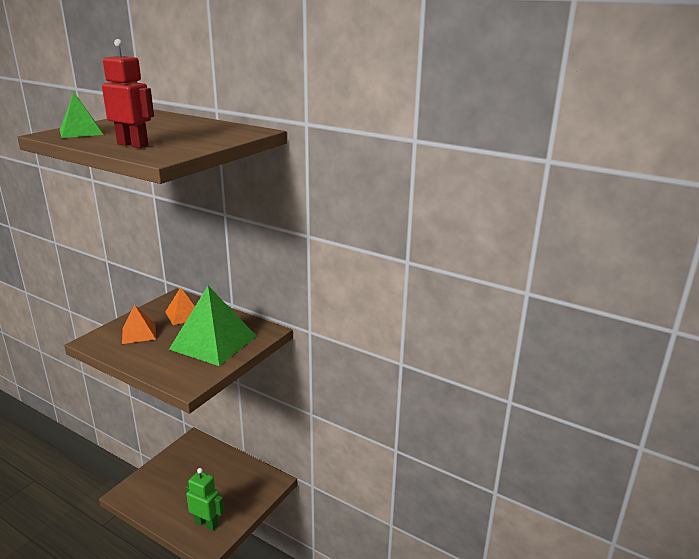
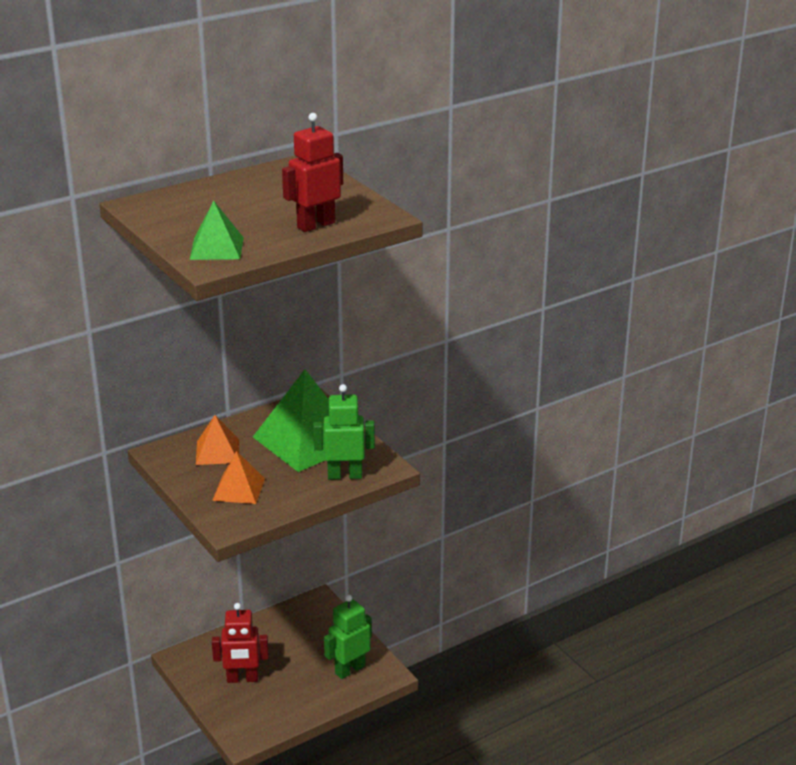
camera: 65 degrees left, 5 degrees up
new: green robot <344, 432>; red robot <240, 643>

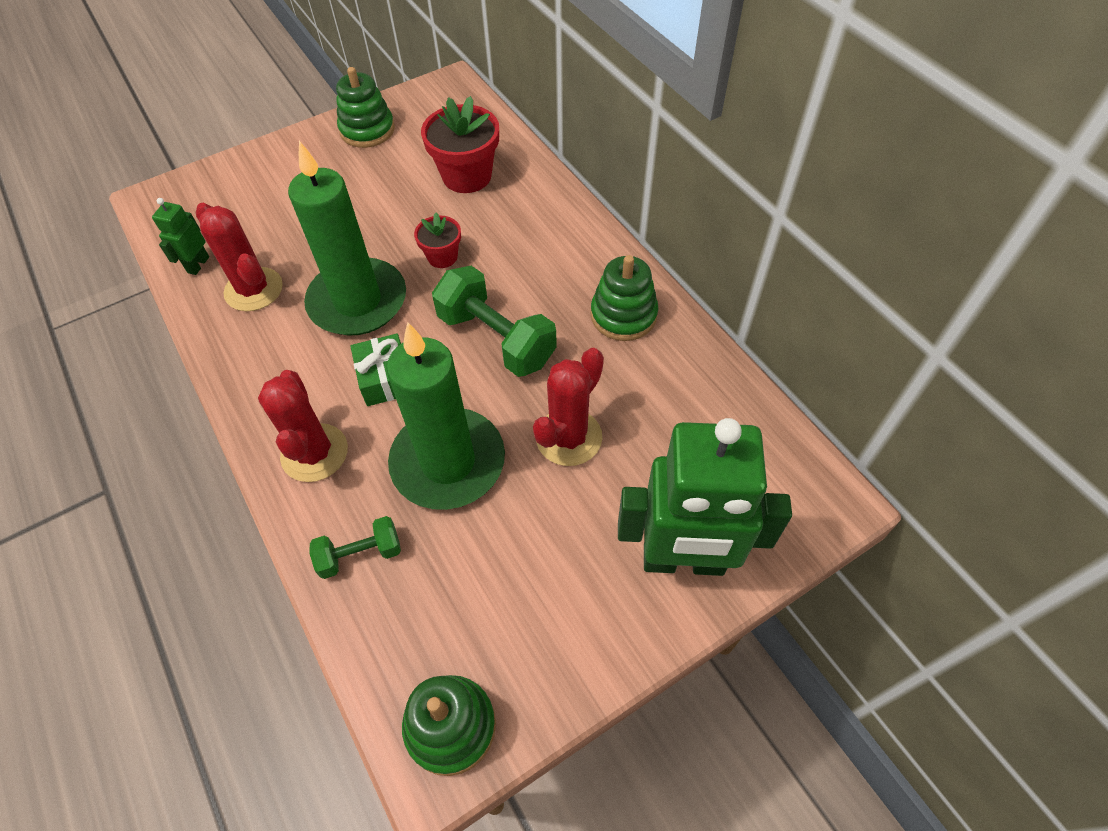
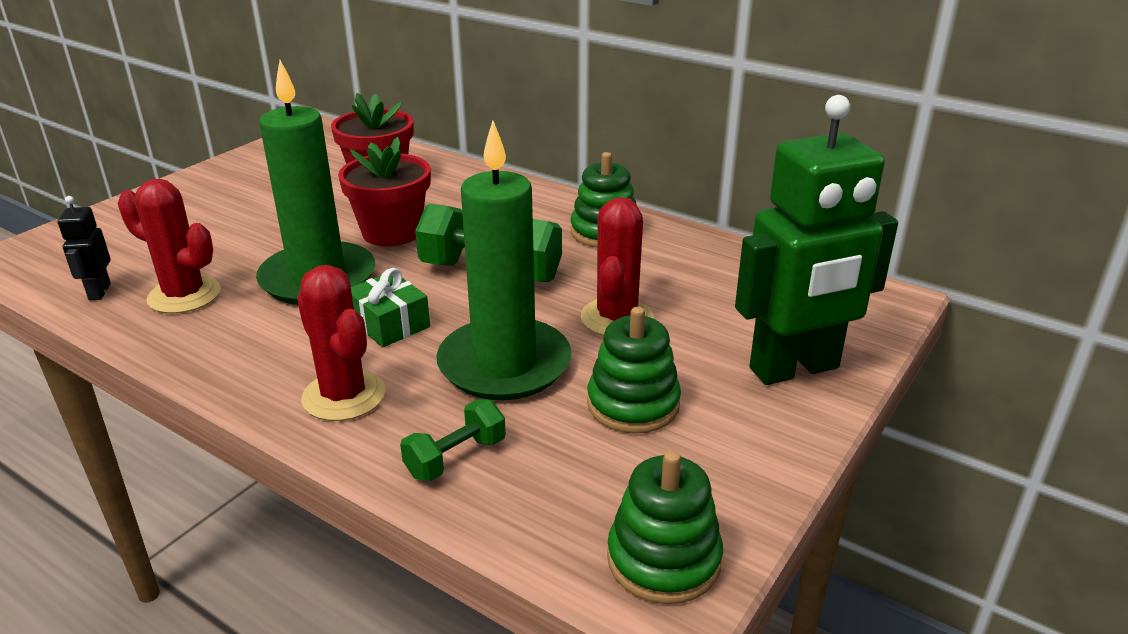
camera: 25 degrees left, 25 degrees down
shifted: green stacking toy <365, 107> to <634, 370>
repainted: green robot <180, 236> to black robot <84, 248>
scaled: red flower pot <437, 240> = <384, 191> x1.77

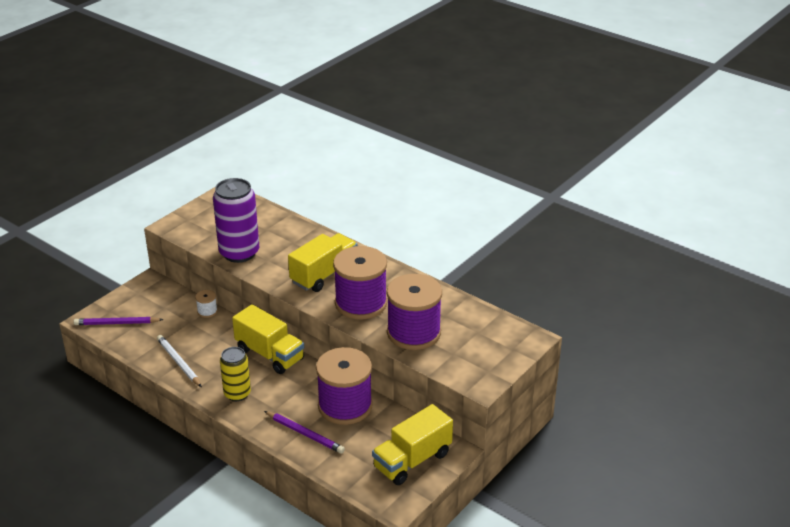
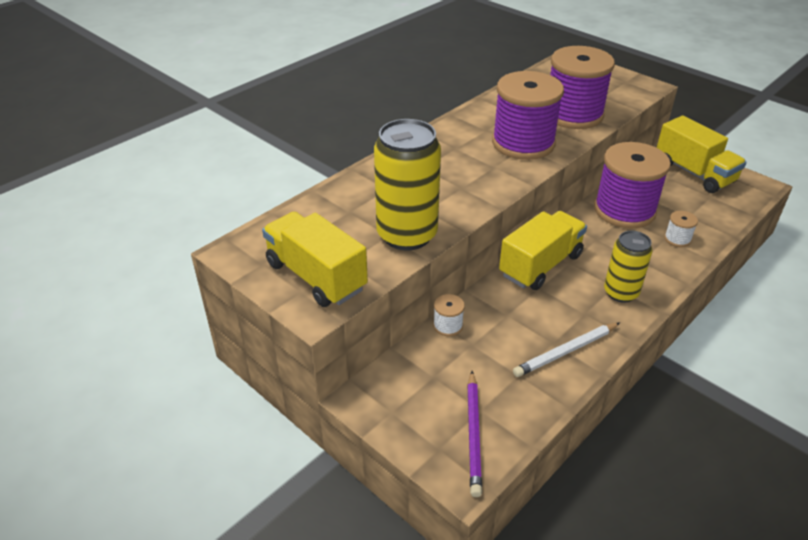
camera: 85 degrees left, 5 degrees up
shifted: yellow truck <323, 262> to <315, 259>
swapped: purple pencil <304, 432> to white spool <681, 229>
repainted: purple can <236, 220> to yellow can <407, 184>

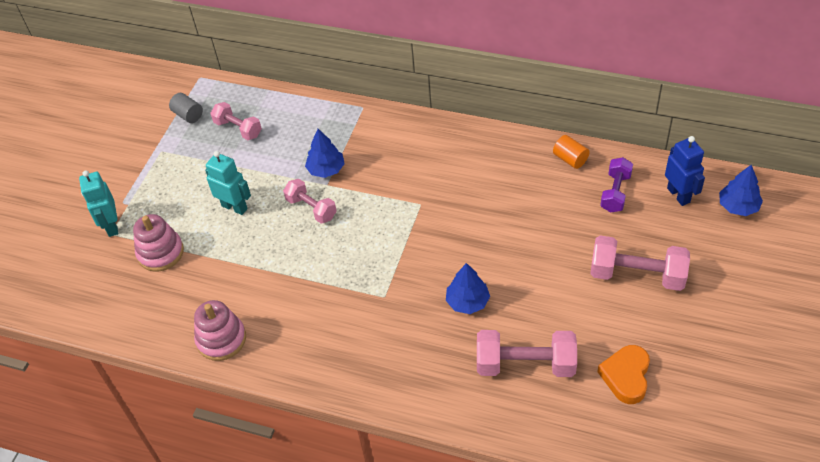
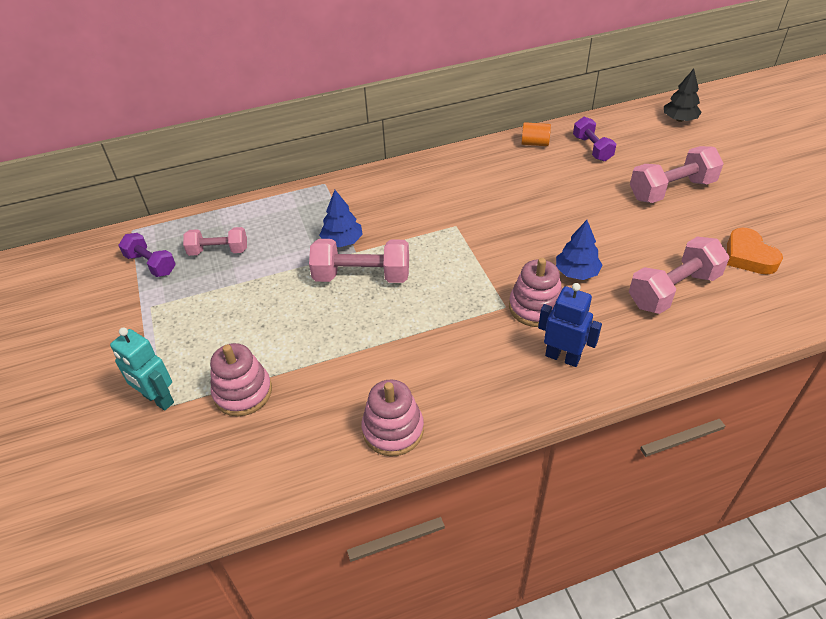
camera: 40 degrees left, 5 degrees down
gone: turquoise robot <228, 183>
new: pink stacking toy <535, 292>
shifted: blue robot <685, 171> to <570, 325>
swapped: grey cylinder <186, 108> to purple dumbbell <147, 255>
repainted: blue tree <741, 190> to black tree <682, 95>
scaled: pink dumbbell <310, 201> = <359, 261> x1.56

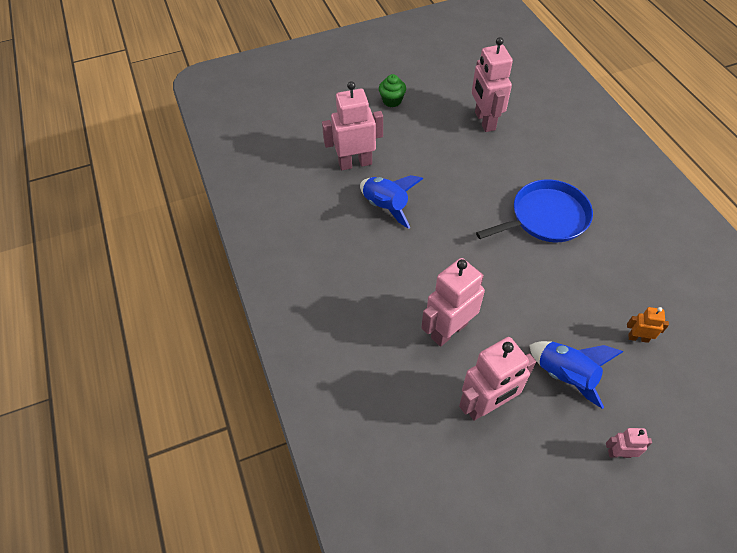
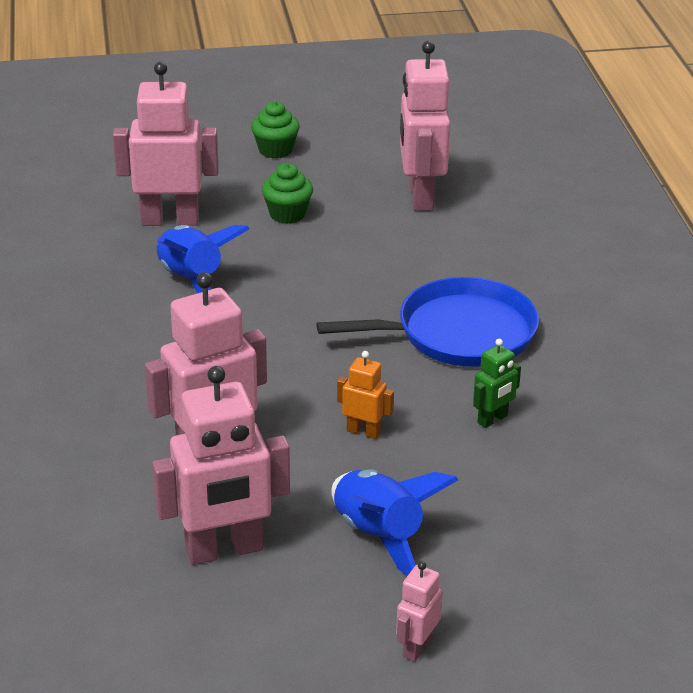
camera: 10 degrees right, 20 degrees down
new: green cupcake <287, 193>; green robot <497, 383>
shifted: orange robot <648, 325> to <365, 395>
rotated: pink robot <629, 443> = <419, 611> 75 degrees counterclockwise

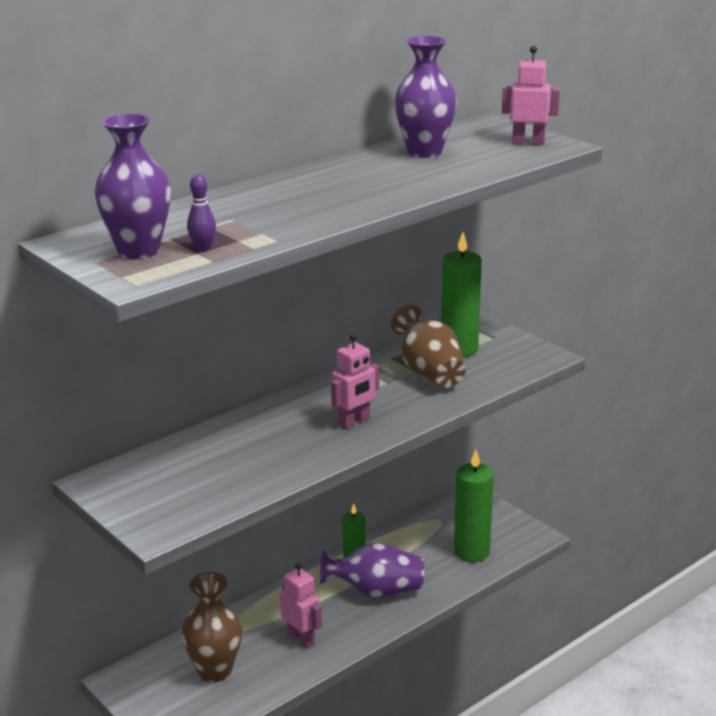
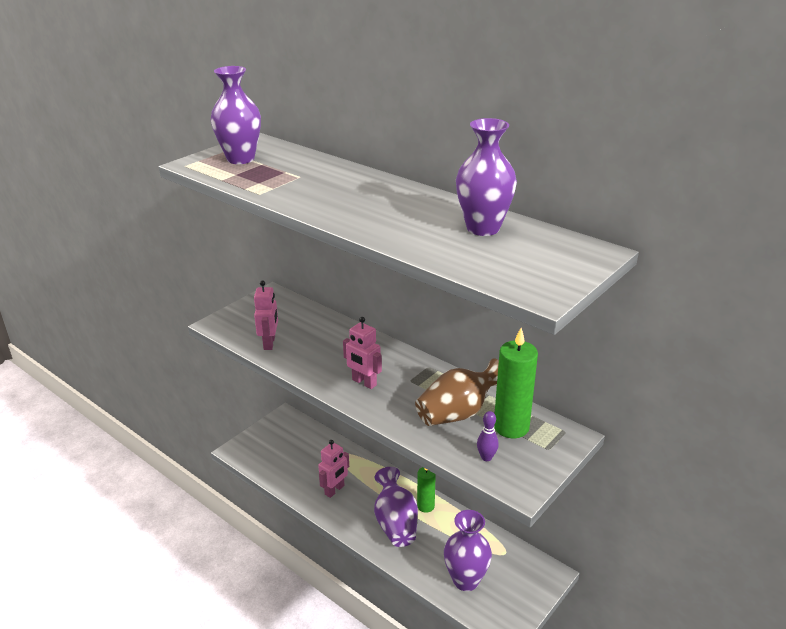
camera: 80 degrees right, 5 degrees up
gone: brown vase <211, 627>
shifted: pink robot <531, 95> to <266, 315>; purple bowling pin <201, 213> to <488, 436>
swapped: green candle <474, 506> to purple vase <468, 550>

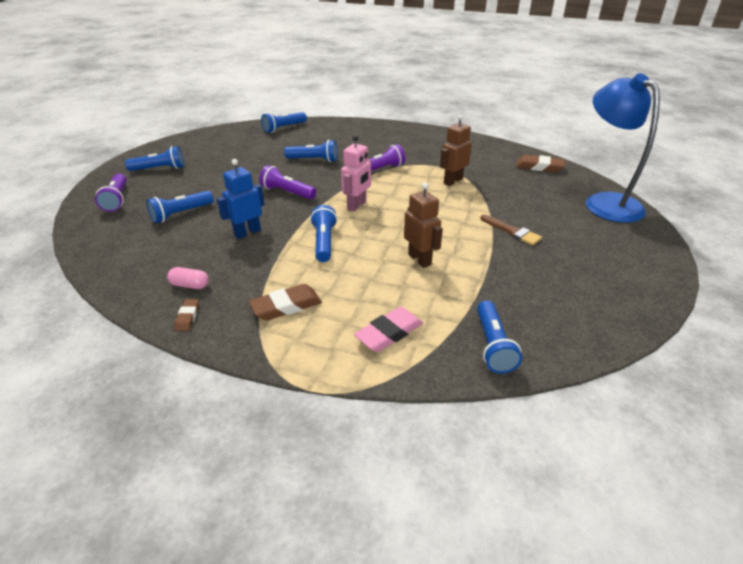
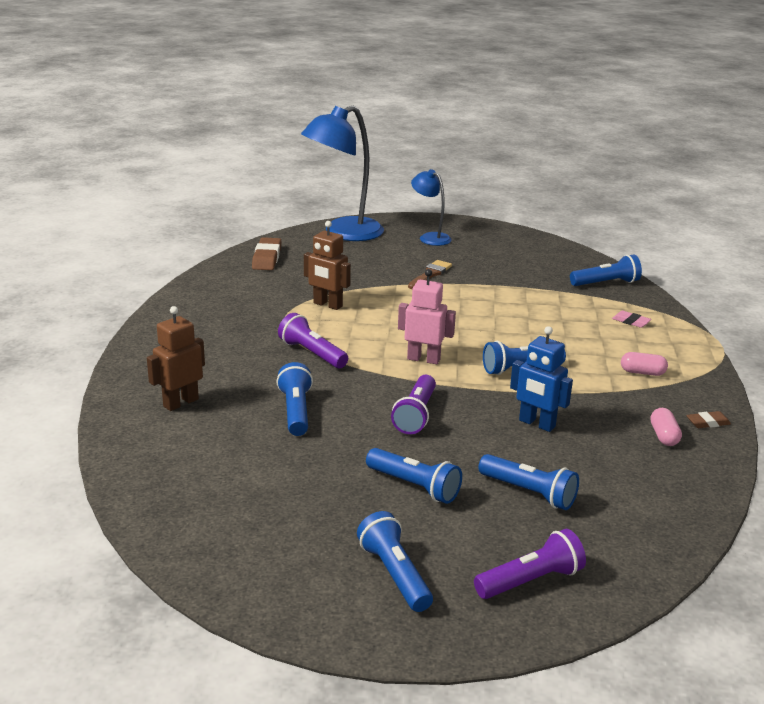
camera: 105 degrees left, 10 degrees down
new: blue lamp <431, 207>
shifted: blue flashlight <284, 122> to <414, 476>; brown robot <423, 225> to <176, 358>
swapped: brown eraser <285, 302> to pink capsule <644, 364>
scaled: pink eraser <388, 329> = <631, 319> x0.56

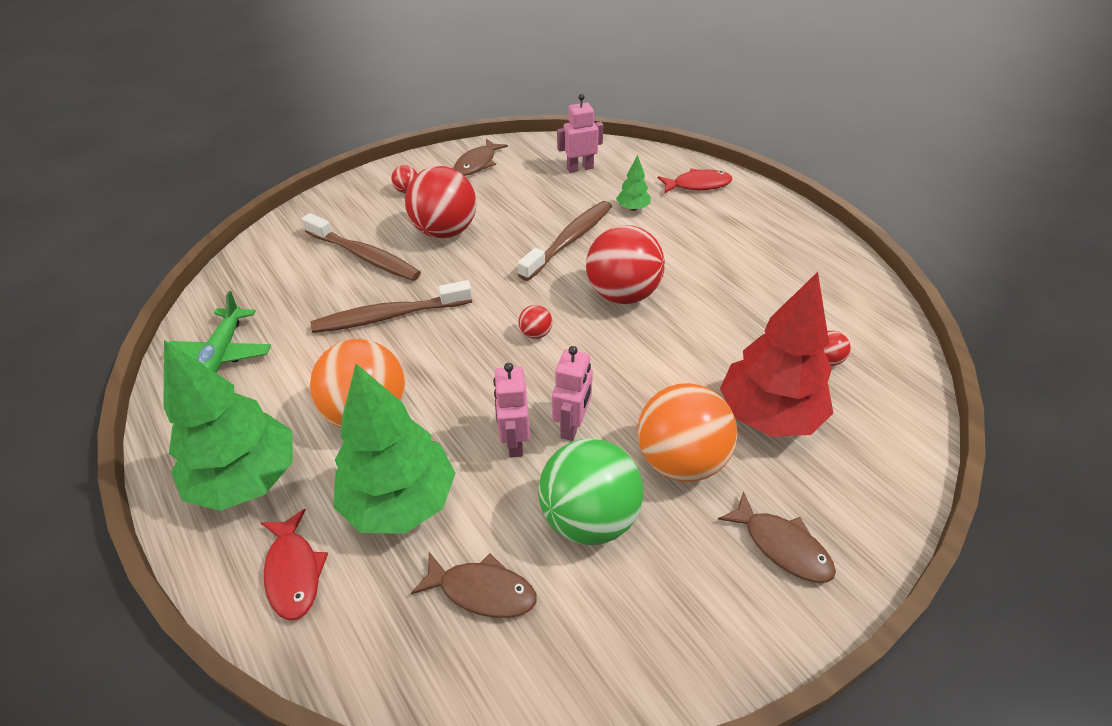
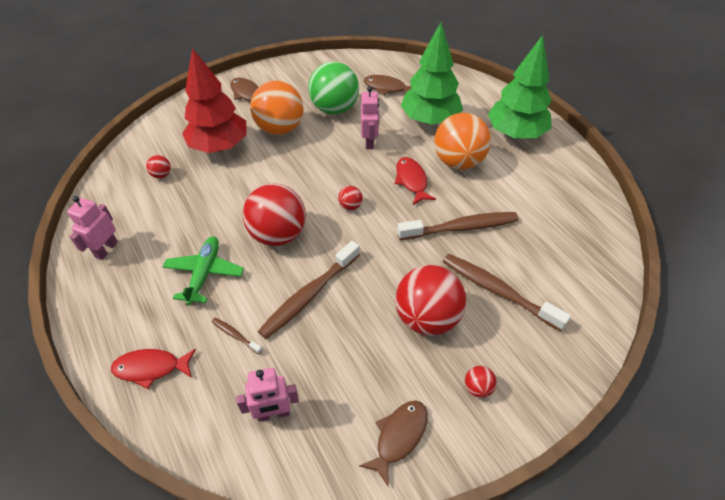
camera: 175 degrees left, 5 degrees up
shifted: green plane <220, 332> to <203, 270>; pink robot <572, 393> to <92, 228>; red fish <294, 564> to <415, 181>
swapped: green tree <633, 183> to brown toothbrush <237, 336>

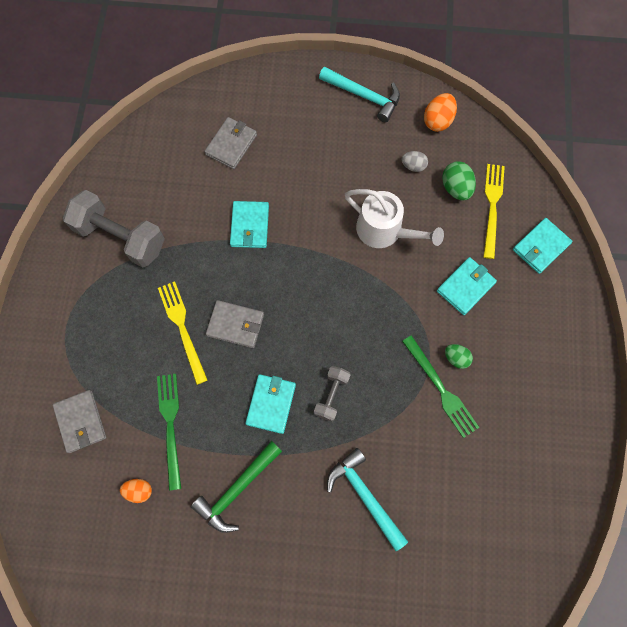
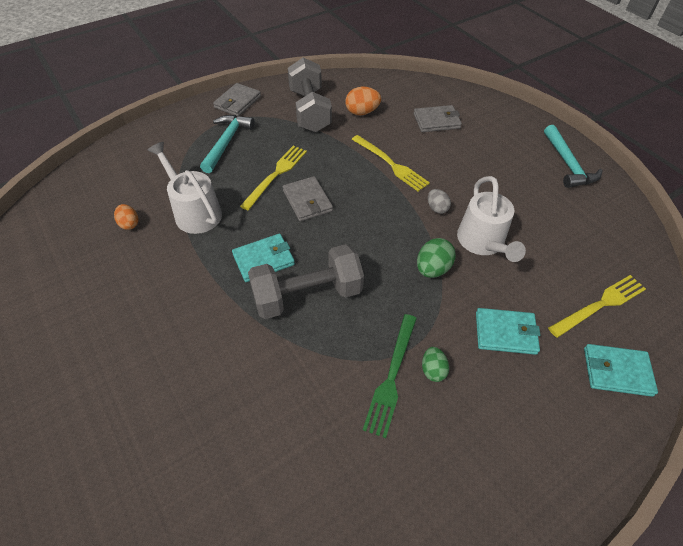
camera: 50 degrees right, 20 degrees down
gone: green hammer <236, 487>
shifted: orange egg <440, 112> to <363, 101>; grey egg <415, 161> to <439, 201>; green egg <459, 181> to <436, 258>; grey wallet <79, 421> to <237, 100>; turquoise hammer <367, 499> to <227, 144>
swapped: turquoise wallet <249, 224> to yellow fork <391, 163>; green fork <169, 432> to white watering can <185, 188>
scaled: grey dumbbell <332, 394> = <306, 281> x1.92

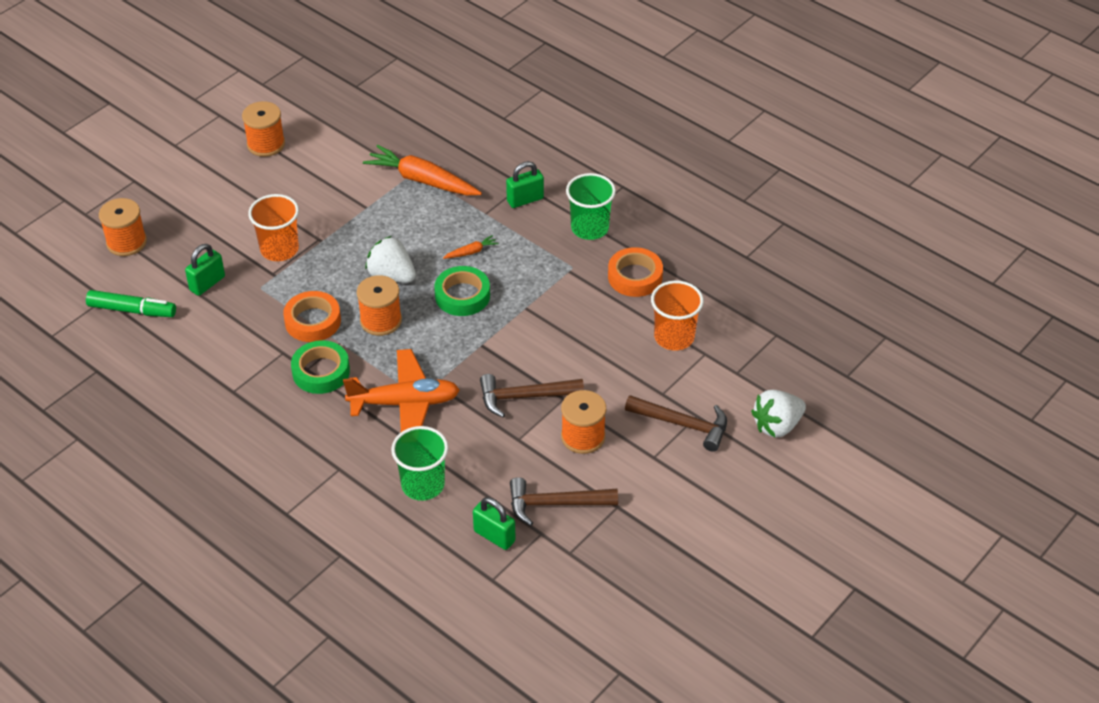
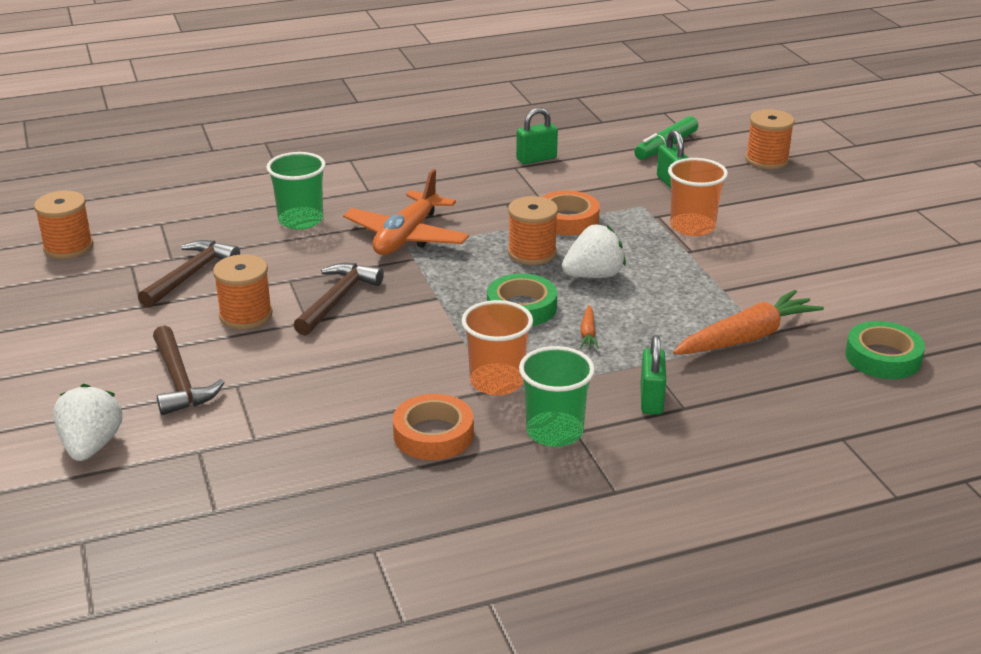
camera: 120 degrees right, 15 degrees down
shifted: orange spool <263, 129> to <63, 225>; orange cup <677, 315> to <497, 347>; green tape <320, 367> to <885, 350>; green padlock <494, 523> to <537, 136>
rotated: brown hammer <676, 423> = <189, 370> 75 degrees counterclockwise

